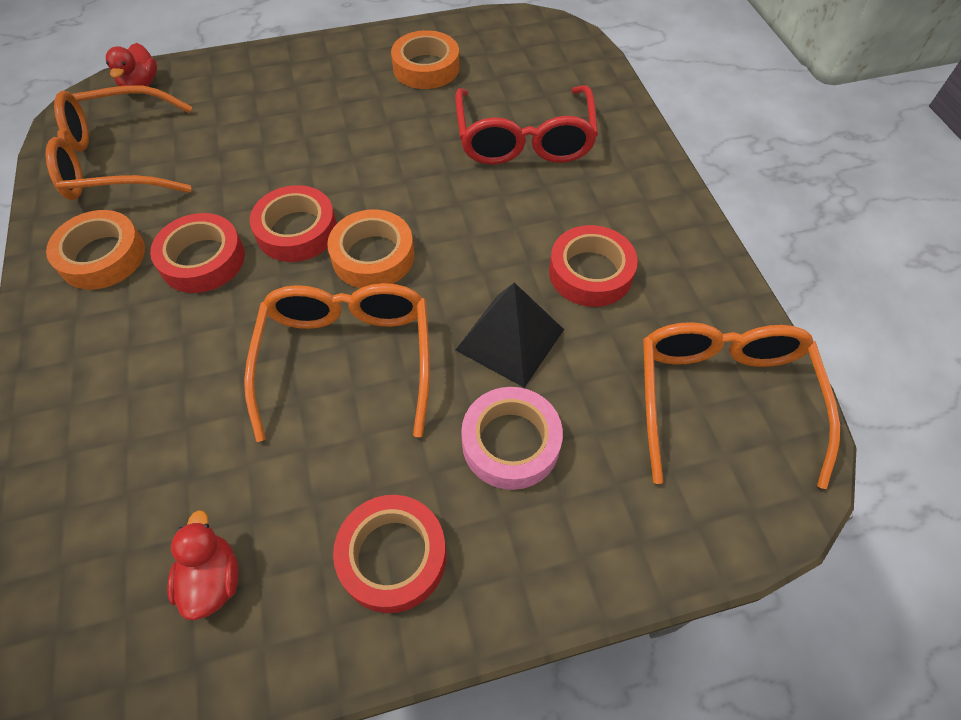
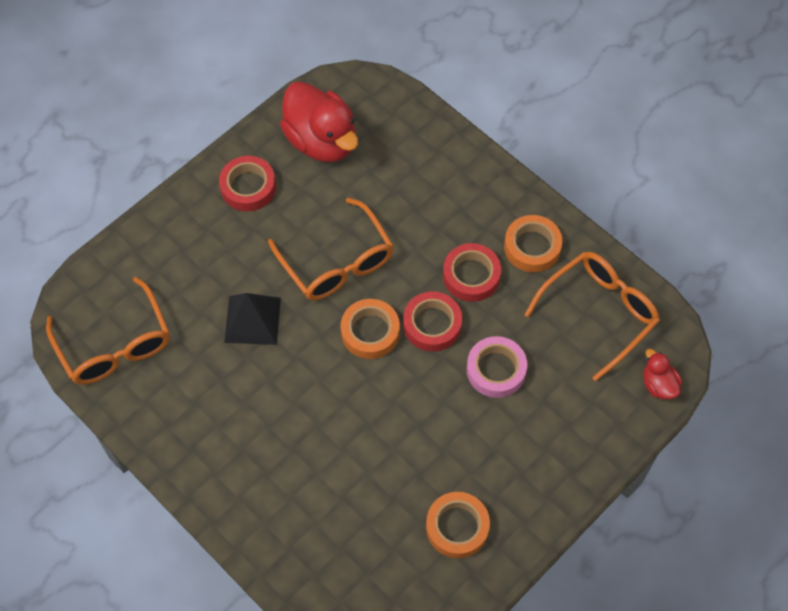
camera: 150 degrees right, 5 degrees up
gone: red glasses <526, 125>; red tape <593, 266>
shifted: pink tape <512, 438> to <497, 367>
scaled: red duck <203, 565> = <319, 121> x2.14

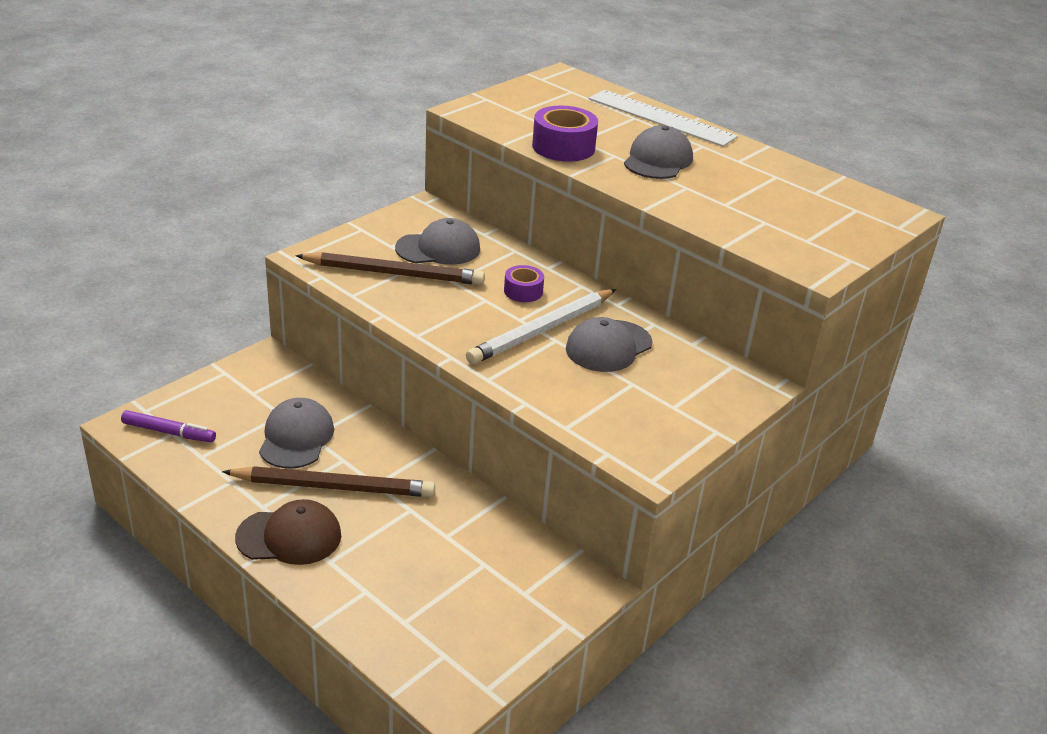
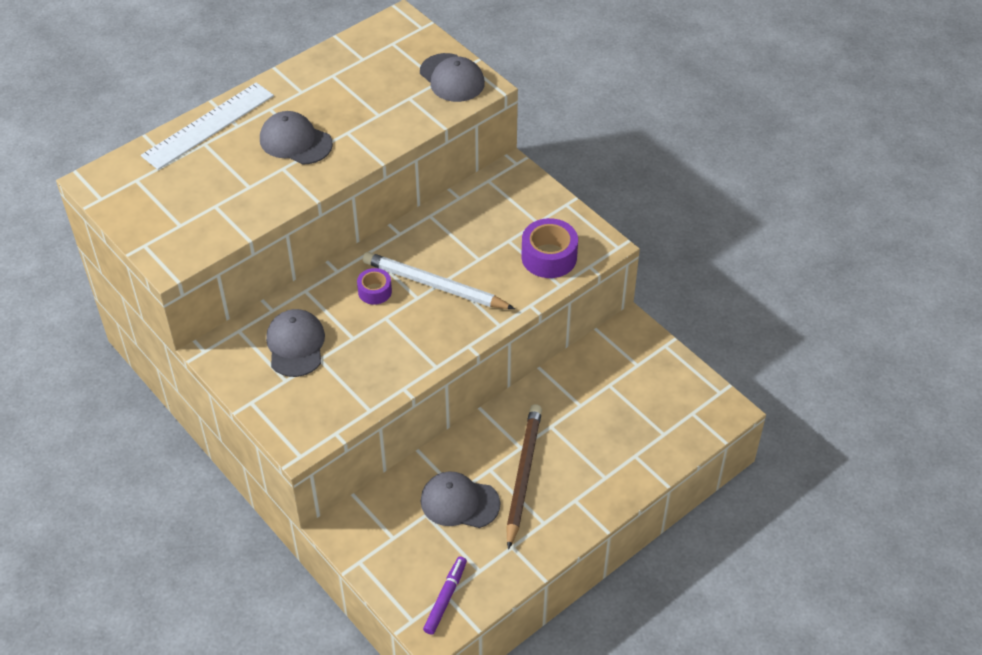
camera: 80 degrees left, 15 degrees up
gone: brown pencil <390, 268>; brown cap <288, 532>
shifted: purple tape <565, 134> to <549, 248>; grey cap <609, 344> to <452, 77>
rotated: white pencil <541, 326> = <439, 280> 150 degrees clockwise

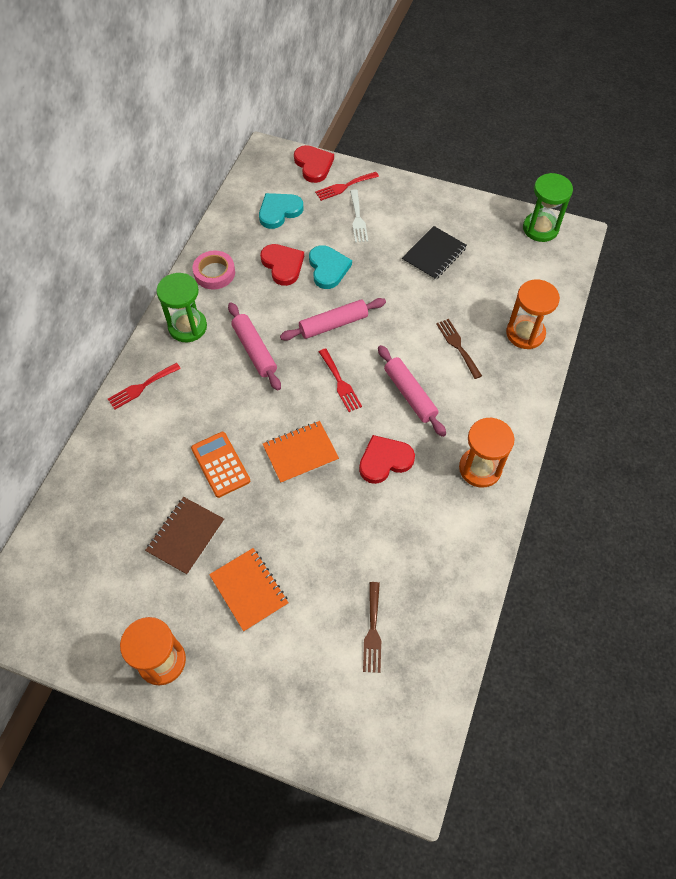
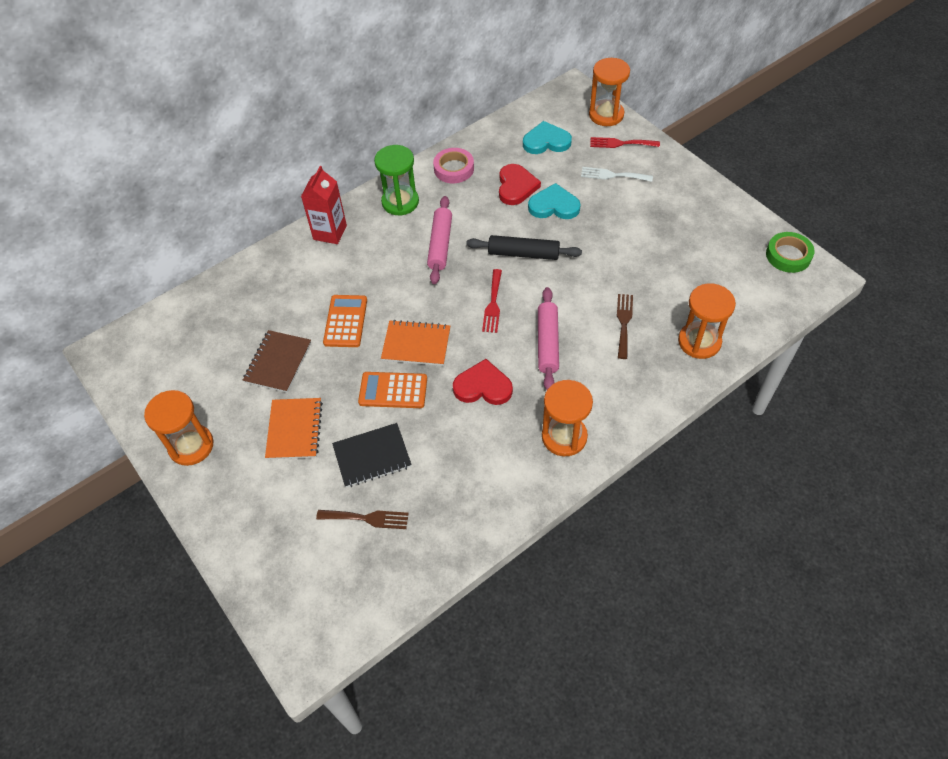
camera: 35 degrees right, 5 degrees down
new: orange calculator <392, 390>
shifted: black notebook <434, 253> to <372, 455>
swapped: red heart <314, 164> to orange hourglass <609, 92>; green hourglass <548, 207> to green tape <790, 252>; red fork <144, 386> to red carton <324, 205>
repainted: pink rolling pin <333, 319> to black rolling pin <524, 247>
rotated: white fork <359, 216> = <617, 174> 75 degrees clockwise; turquoise heart <330, 267> = <554, 201> 105 degrees counterclockwise; brown notebook <184, 536> = <277, 361> 45 degrees counterclockwise; brown fork <372, 627> = <362, 519> 120 degrees counterclockwise

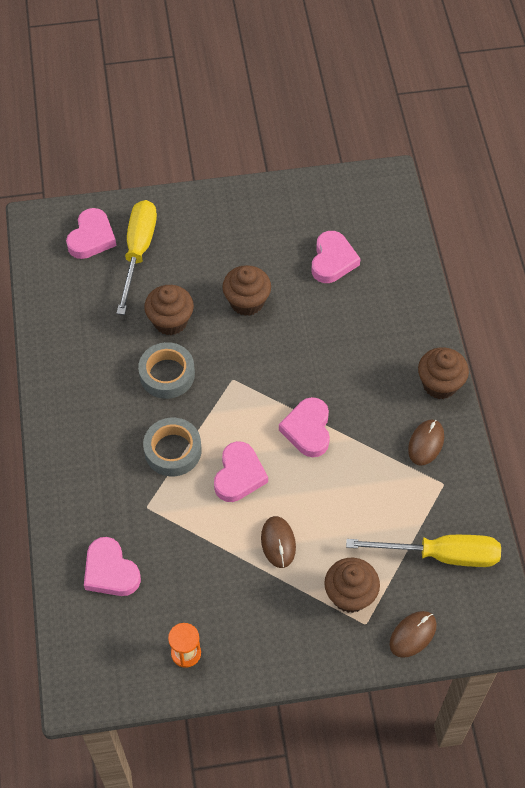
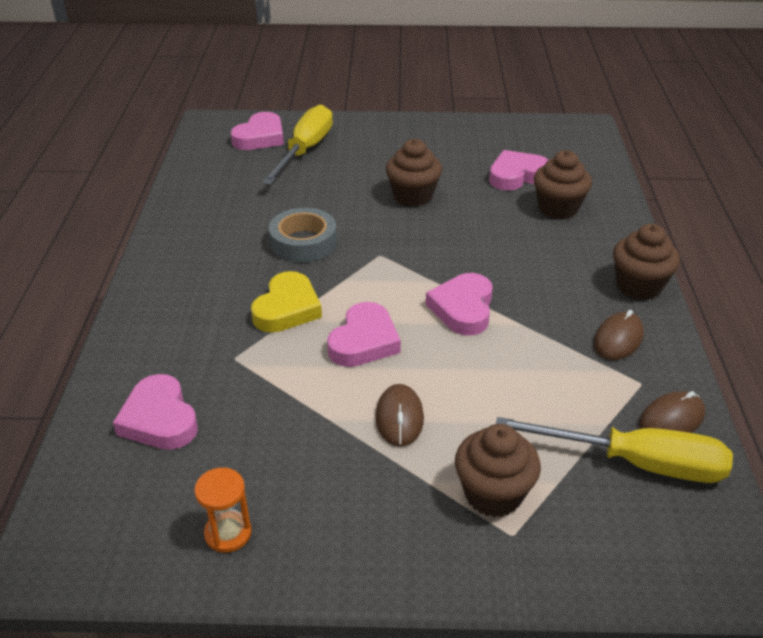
camera: 10 degrees right, 20 degrees down
shifted: brown cupcake <169, 310> to <563, 184>; brown mouse <413, 634> to <672, 412>
swapped: grey tape <172, 447> to yellow heart <286, 301>
rotated: pink heart <335, 257> = <518, 170> 135 degrees counterclockwise

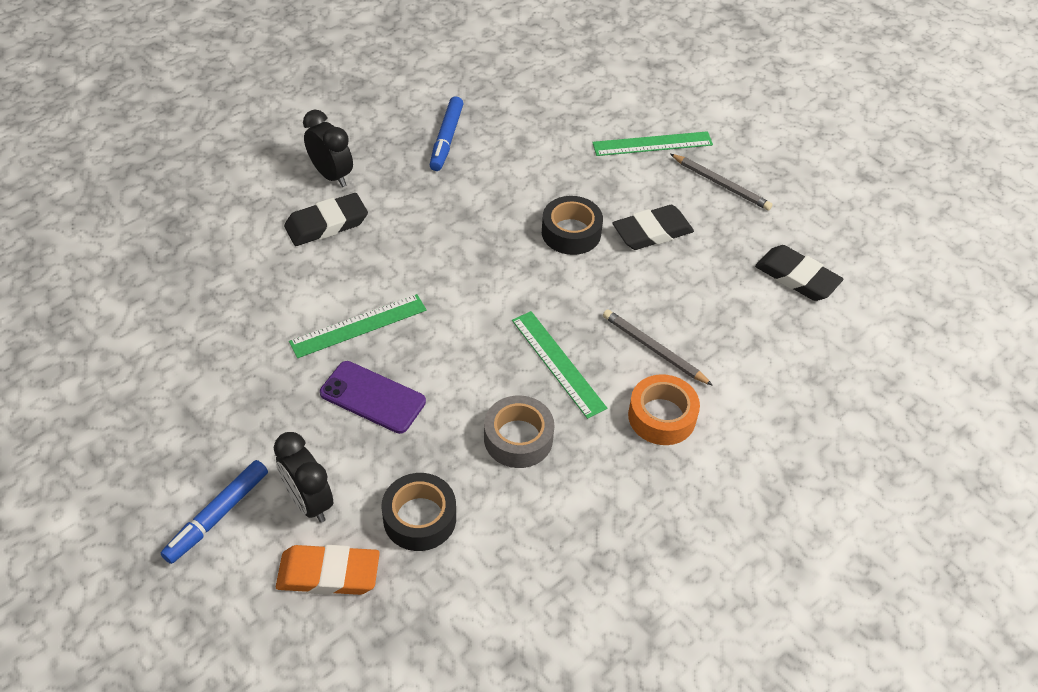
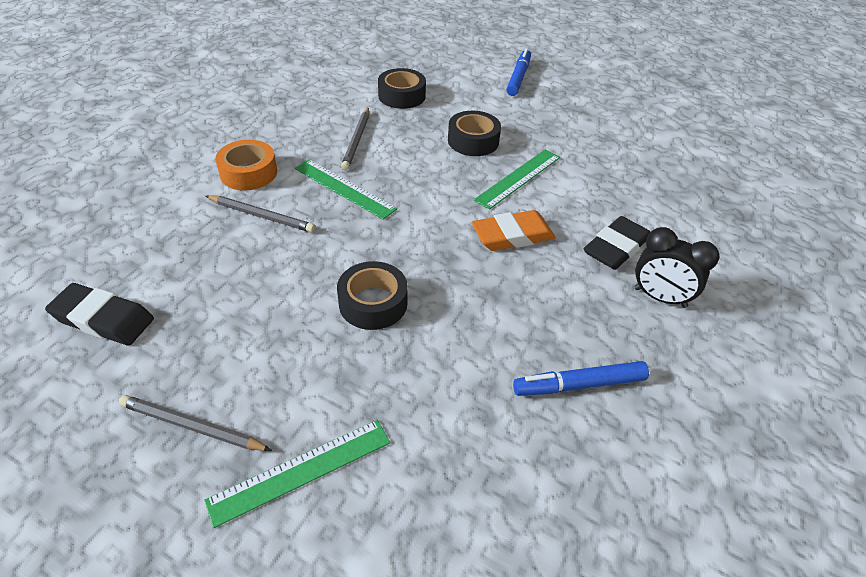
camera: 160 degrees right, 5 degrees down
gone: black eraser <653, 227>; black clock <303, 477>
shifted: orange eraser <328, 570> to <514, 230>
swapped: purple phone <373, 397> to black tape <474, 133>; grey tape <519, 432> to grey pencil <355, 139>
rotated: blue marker <447, 134> = <581, 378> 90 degrees counterclockwise

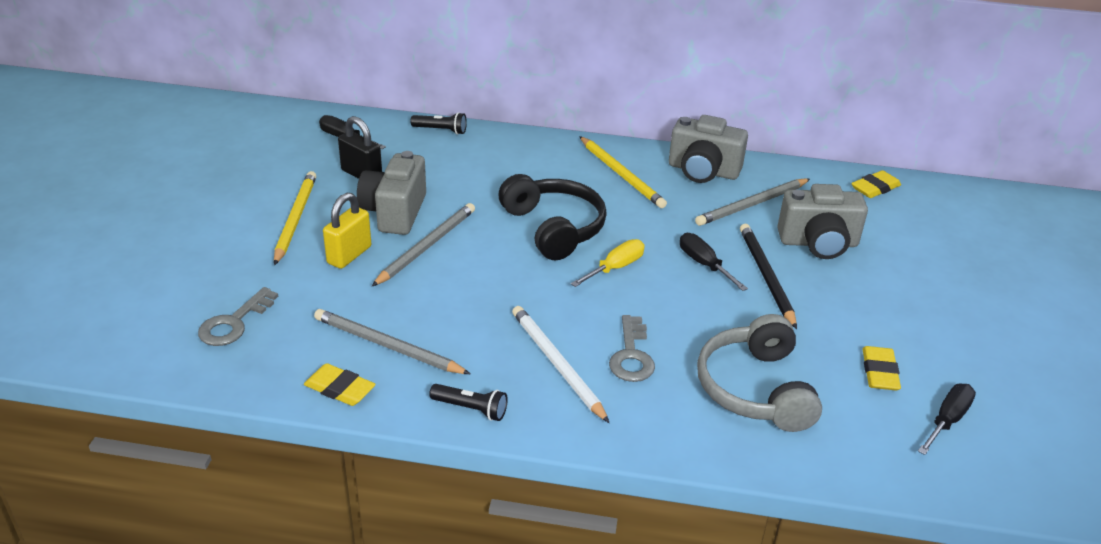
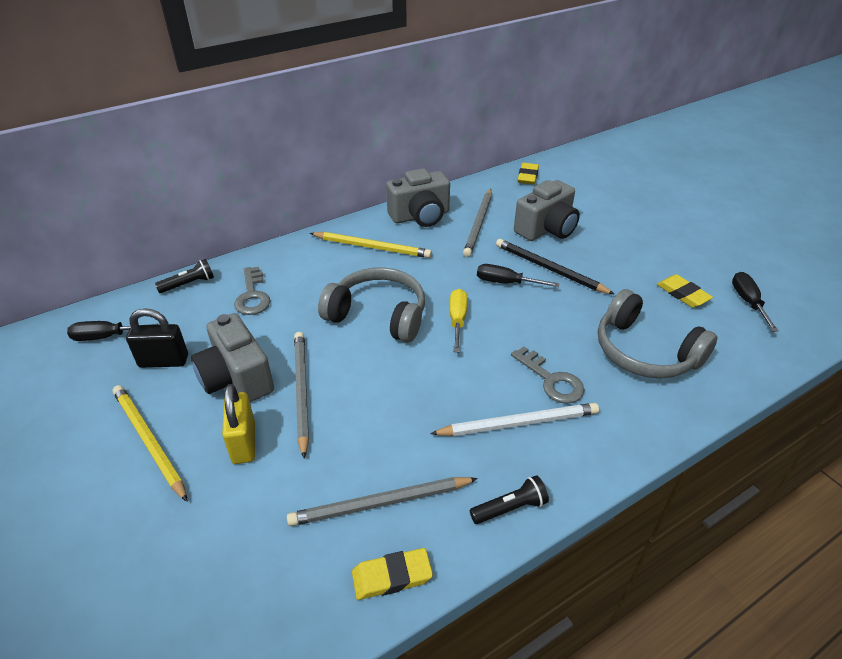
camera: 40 degrees left, 5 degrees up
shifted: grey key <238, 316> to <252, 291>
repainted: black headphones <552, 217> to grey headphones <371, 304>
rotated: white pencil <560, 364> = <514, 419> 150 degrees clockwise

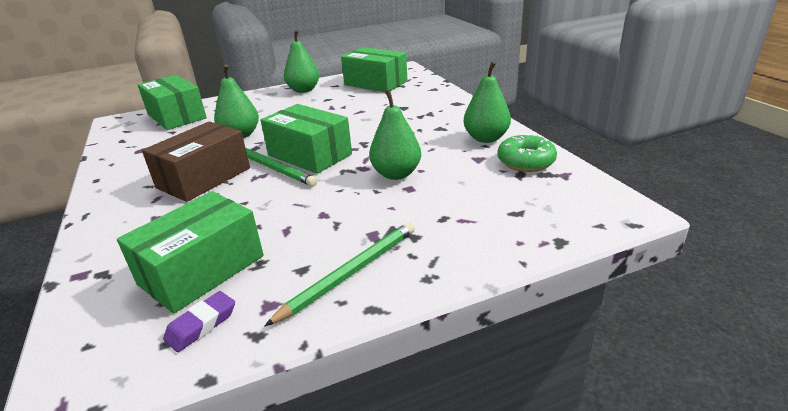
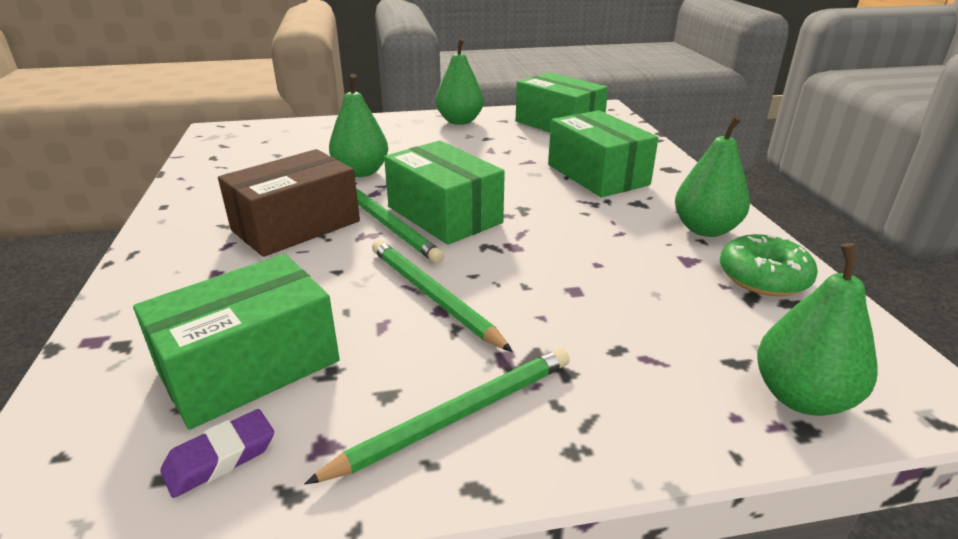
camera: 10 degrees right, 0 degrees up
new: green pencil <442, 296>
shifted: green box <172, 102> to <603, 153>; green pear <395, 134> to <817, 329>

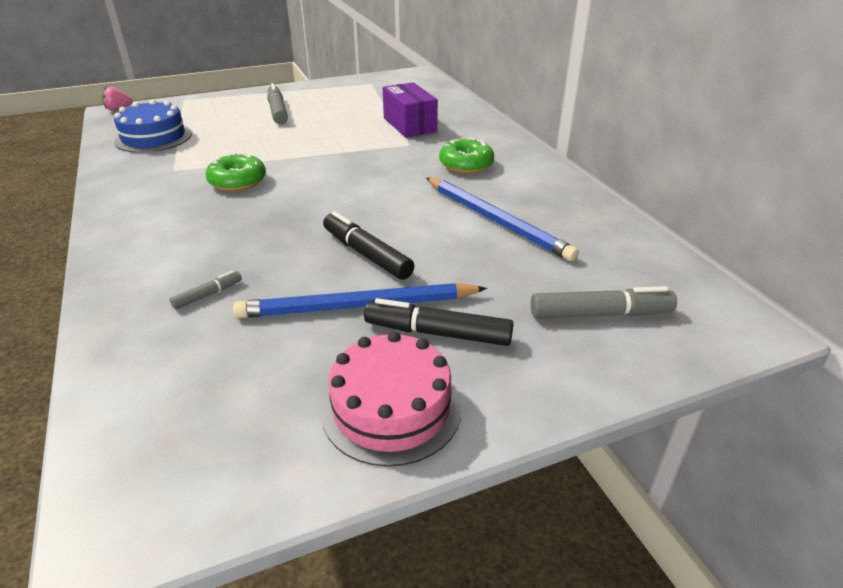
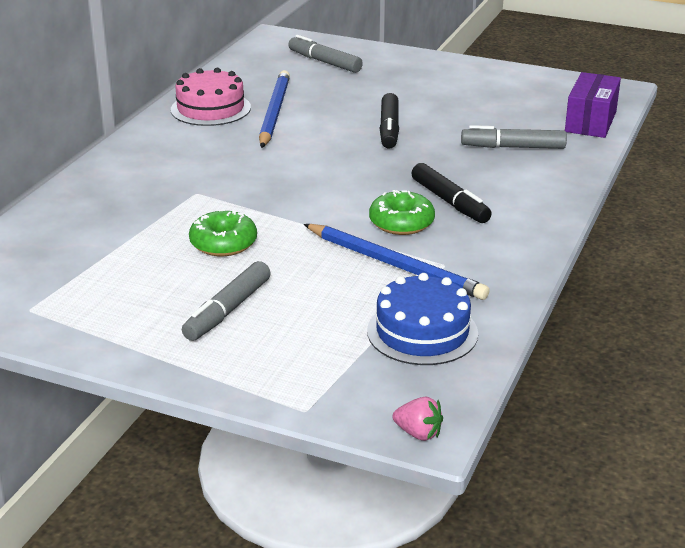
camera: 135 degrees left, 5 degrees down
shifted: purple box <410, 110> to <593, 105>; green donut <466, 156> to <223, 232>; blue pencil <360, 300> to <397, 262>; black marker <439, 322> to <451, 193>; pink cake <391, 399> to <211, 97>
scaled: grey marker <206, 289> = <514, 137> x1.89

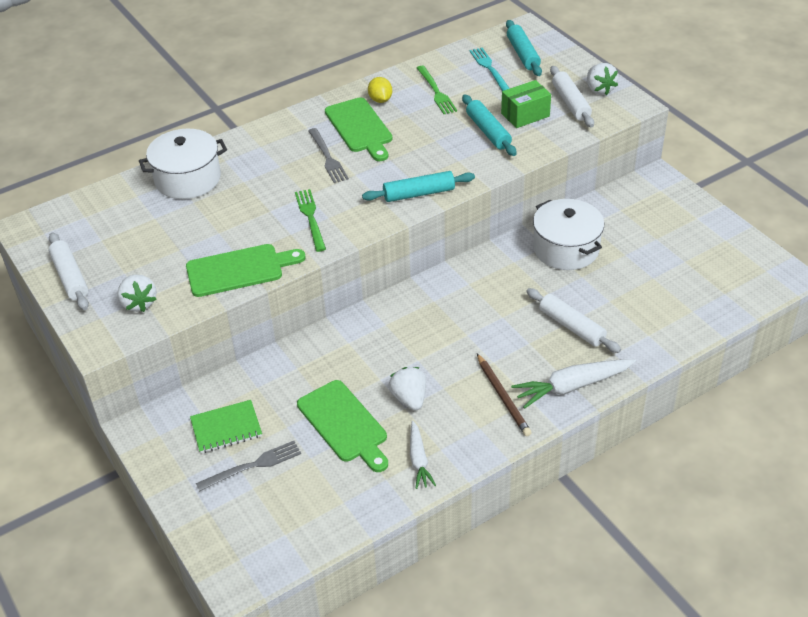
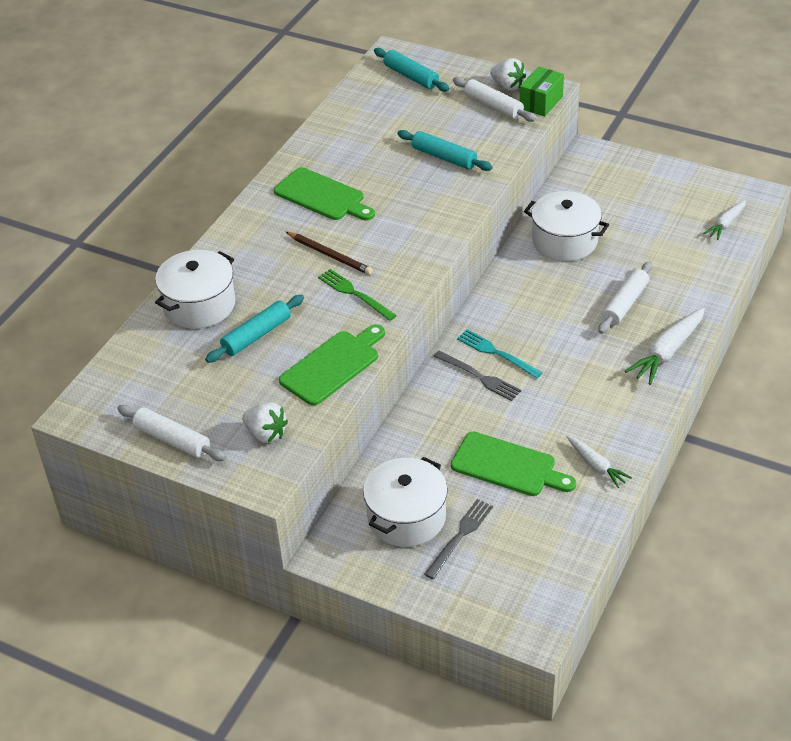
camera: 30 degrees left, 0 degrees up
gone: green fork <437, 90>; yellow lemon <380, 90>; white strawberry <407, 389>
new: white carrot <724, 220>
shifted: turquoise fork <489, 69> to <500, 353>; green box <526, 104> to <542, 91>; grey fork <328, 155> to <477, 376>; turquoise rolling pin <418, 186> to <254, 329>; brown pencil <504, 395> to <329, 253>
swapped: green notebook <226, 426> to white pot <405, 502>
rotated: white rolling pin <573, 320> = <625, 297> 75 degrees counterclockwise

